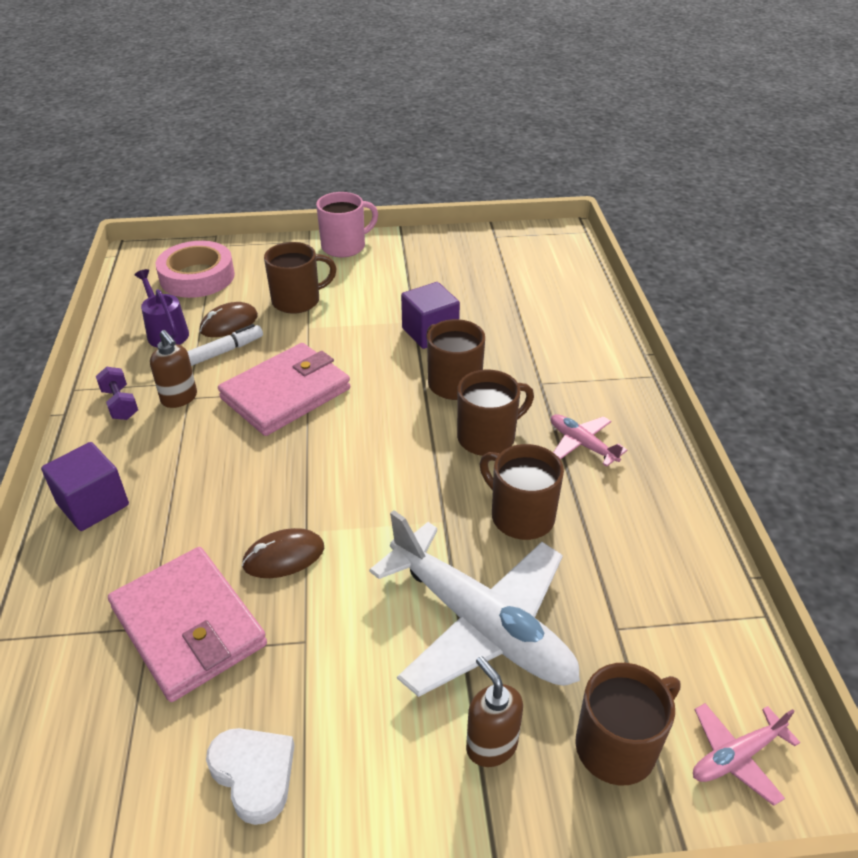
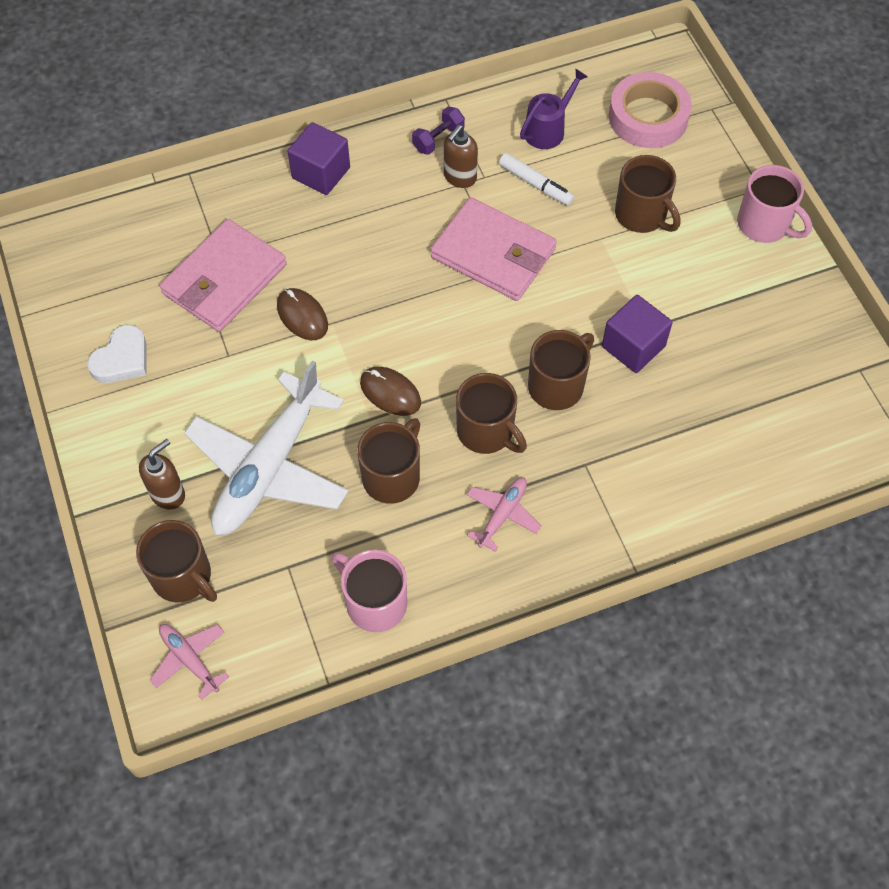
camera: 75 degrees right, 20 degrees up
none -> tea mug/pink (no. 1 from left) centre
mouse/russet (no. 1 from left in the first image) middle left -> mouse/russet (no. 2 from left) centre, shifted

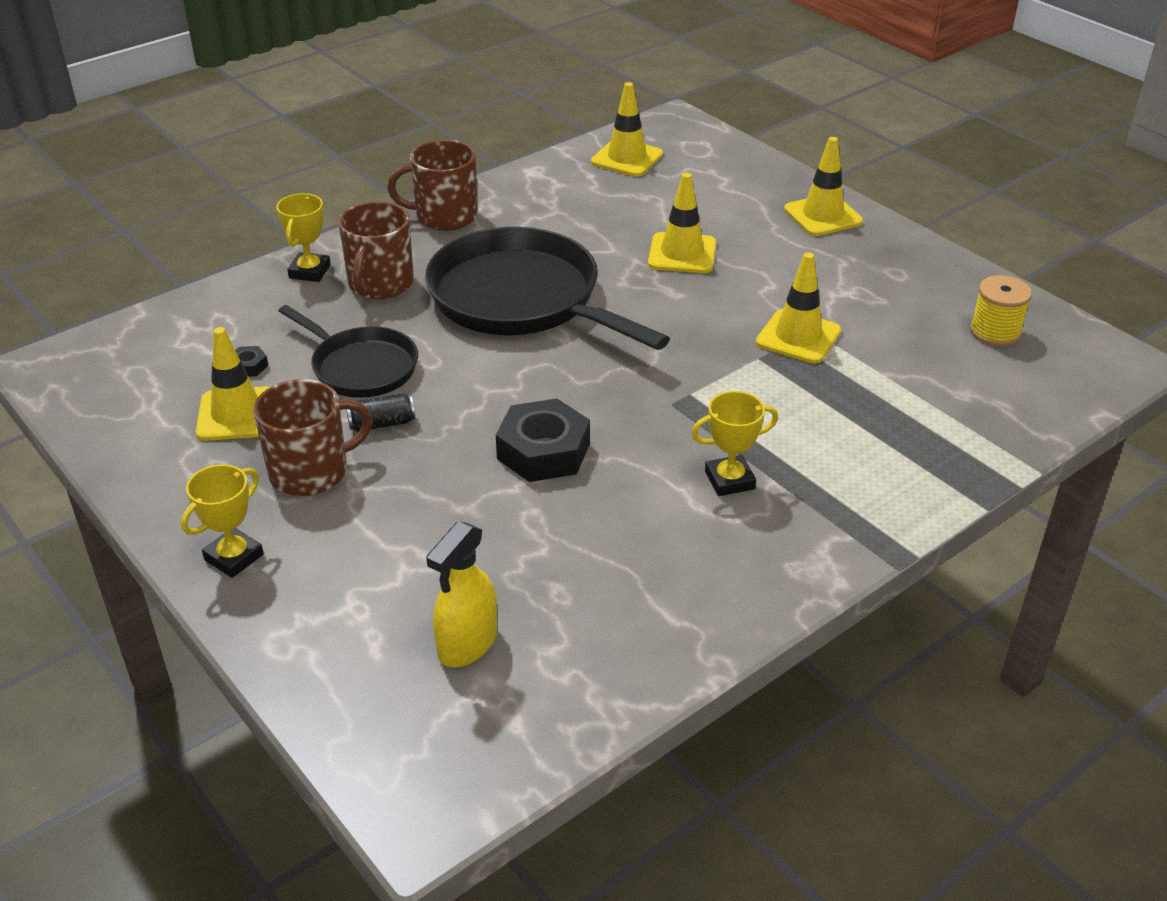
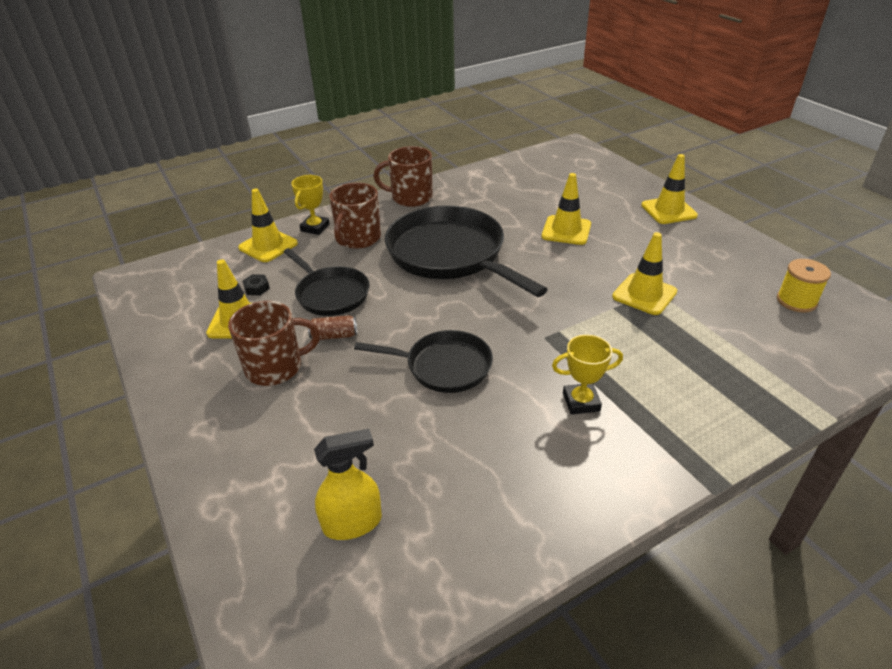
camera: 10 degrees right, 0 degrees up
traffic cone/golden (no. 2 from left) top centre -> traffic cone/golden (no. 2 from left) middle left, shifted
tin/ebony middle left -> tin/russet centre
spray cleaner/golden centre -> spray cleaner/golden bottom centre, 150 degrees counterclockwise
hexagon nut/ebony (no. 2 from left) centre -> frying pan/ebony (no. 2 from left) centre
award cup/golden (no. 1 from left) middle left -> none

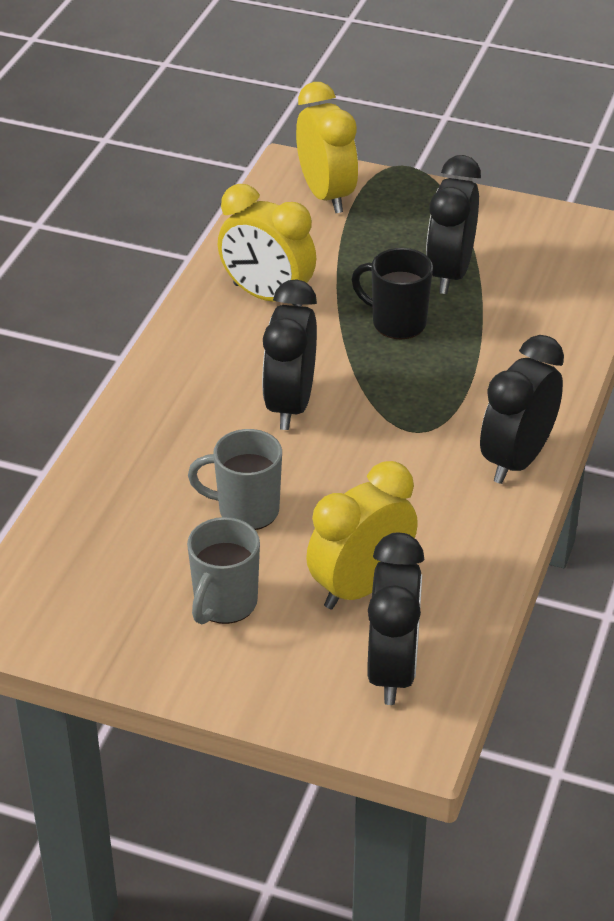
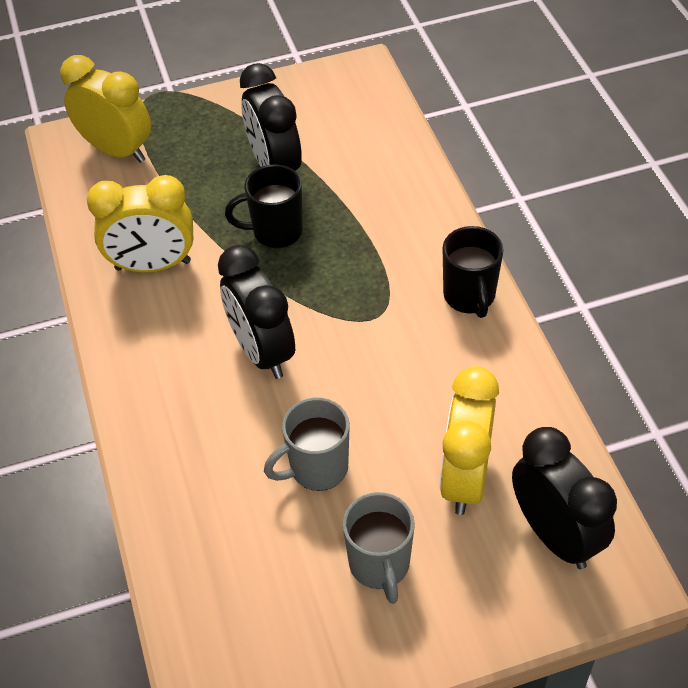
camera: 35 degrees left, 10 degrees up
alarm clock/ebony (no. 4 from left) middle right -> tea mug/ebony (no. 2 from left) middle right

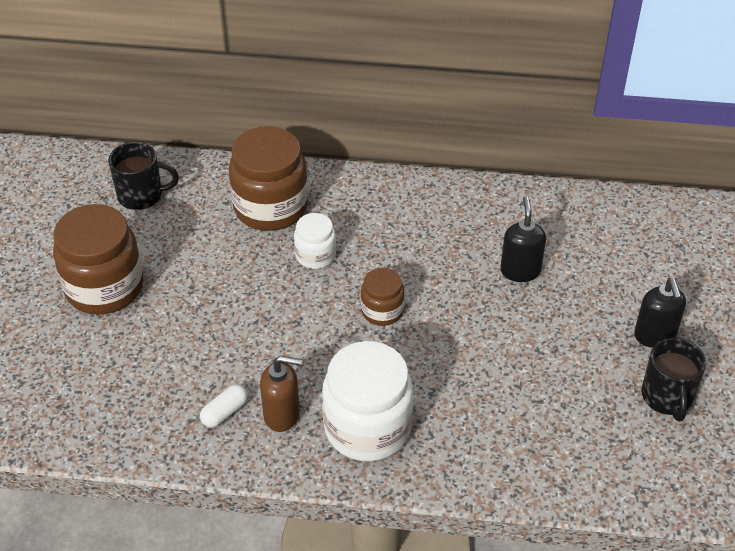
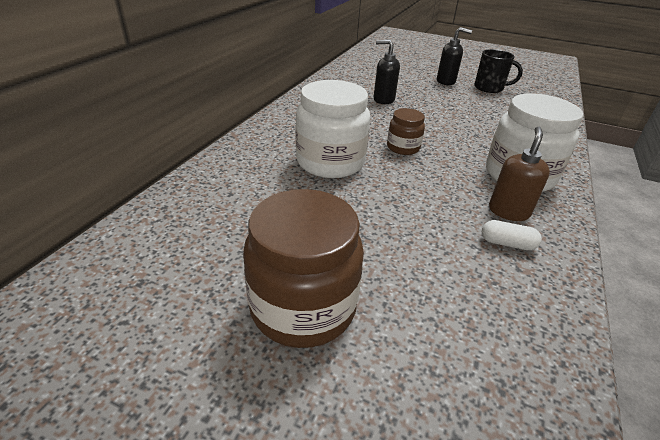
camera: 75 degrees left, 10 degrees down
jam jar/snow-white (no. 1 from left) centre -> jam jar/snow-white (no. 1 from left) top centre, x1.90
capsule/snow-white bottom left -> capsule/snow-white middle right, 45 degrees counterclockwise
tea mug/ebony (no. 1 from left) top left -> none
jam jar/russet (no. 2 from left) top centre -> none

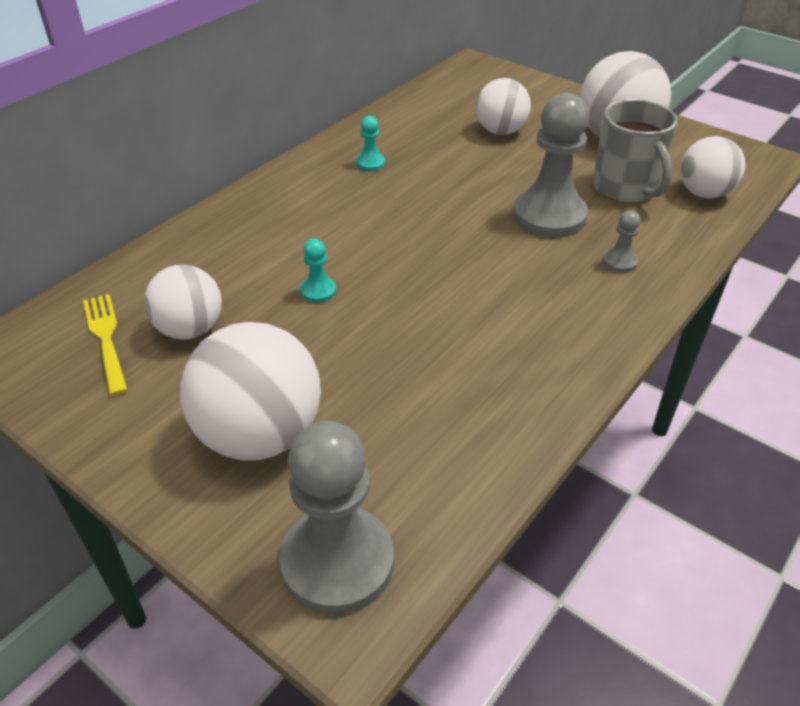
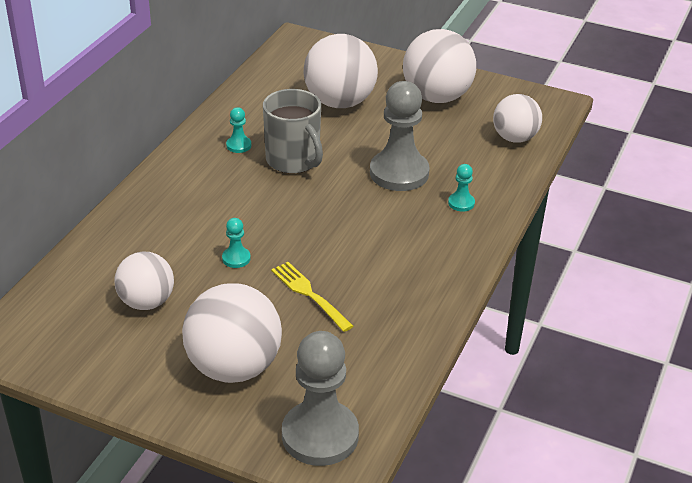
camera: 15 degrees left, 5 degrees down
tea mug/gray top right -> tea mug/gray top centre, shifted
dinner fork/golden middle left -> dinner fork/golden centre, shifted
play ball/snow-white (no. 3 from left) top centre, x1.57
chess pawn/gray (no. 3 from left) middle right -> chess pawn/teal (no. 3 from left) centre

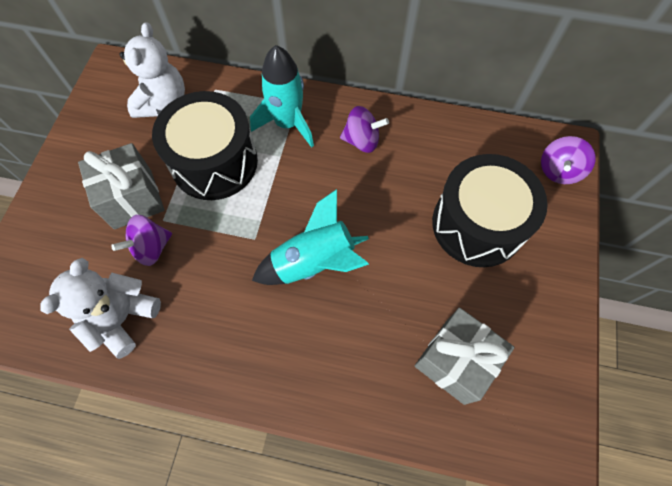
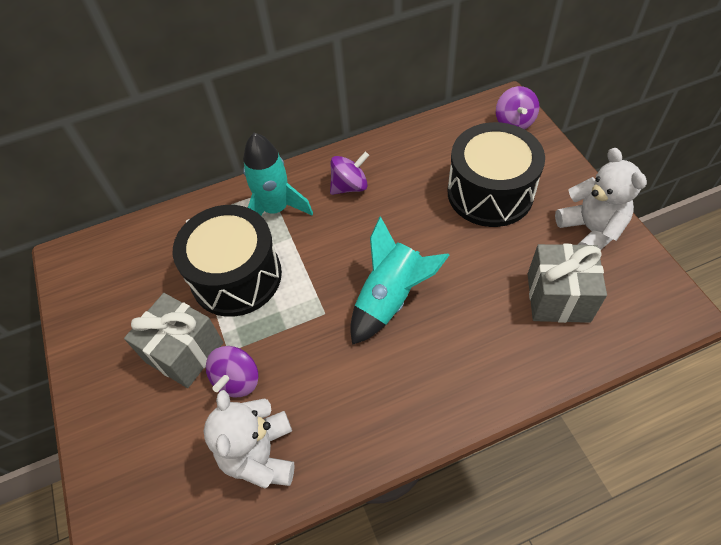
camera: 30 degrees left, 10 degrees down
teddy/snow-white (no. 2 from left) top left -> teddy/snow-white (no. 2 from left) middle right, shifted

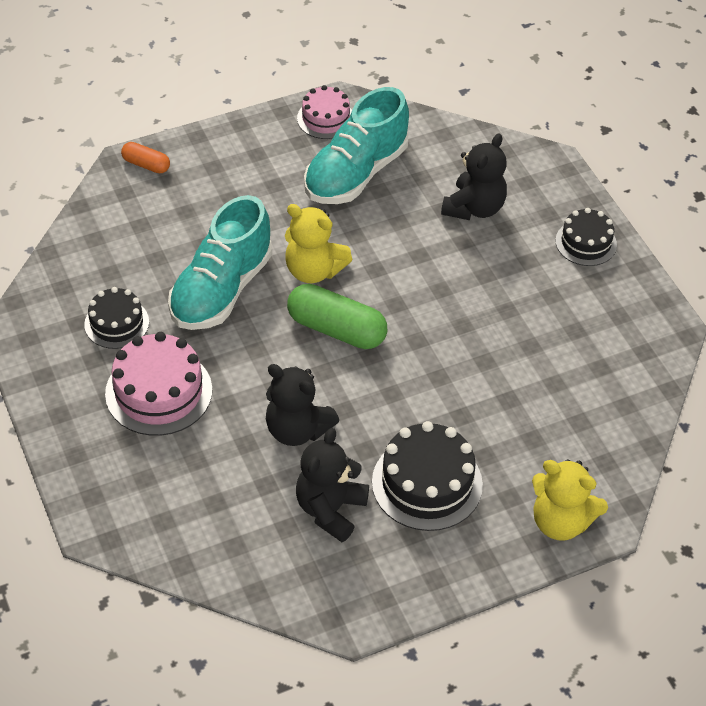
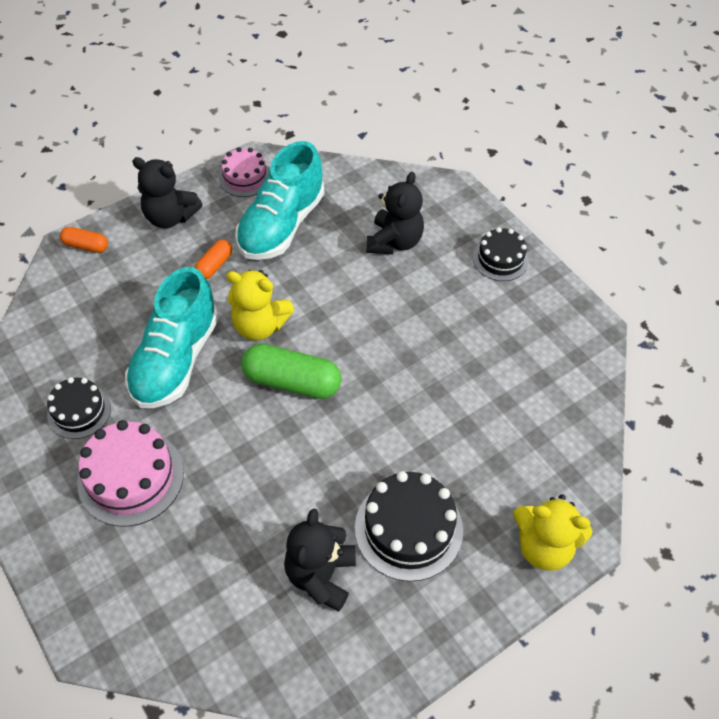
camera: 10 degrees left, 5 degrees up
teddy/ebony (no. 1 from left) centre -> teddy/ebony (no. 1 from left) top left, shifted
none -> capsule/bright orange (no. 2 from left) middle left

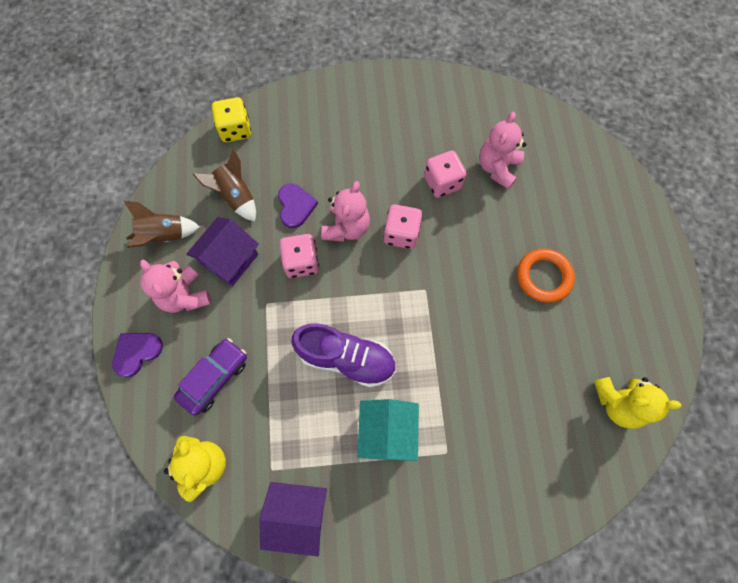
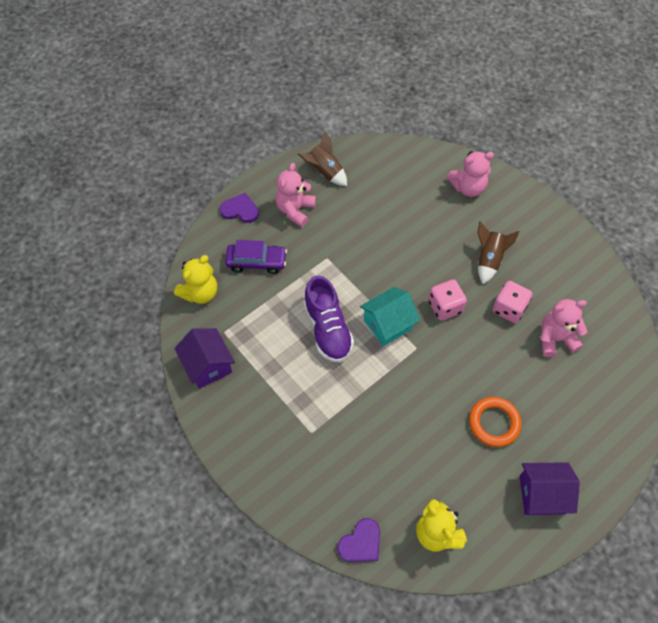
camera: 55 degrees right, 10 degrees down
heart shape/purple (no. 2 from left) centre -> heart shape/purple (no. 2 from left) bottom centre, shifted
toy house/teal bottom centre -> toy house/teal centre, shifted
teddy/pink (no. 2 from left) centre -> teddy/pink (no. 2 from left) top right, shifted
spaceship/russet (no. 2 from left) top left -> spaceship/russet (no. 2 from left) middle right, shifted
toy house/purple (no. 1 from left in the first image) middle left -> toy house/purple (no. 2 from left) bottom right, shifted
game die/golden top left -> none
game die/pink (no. 1 from left) centre -> none

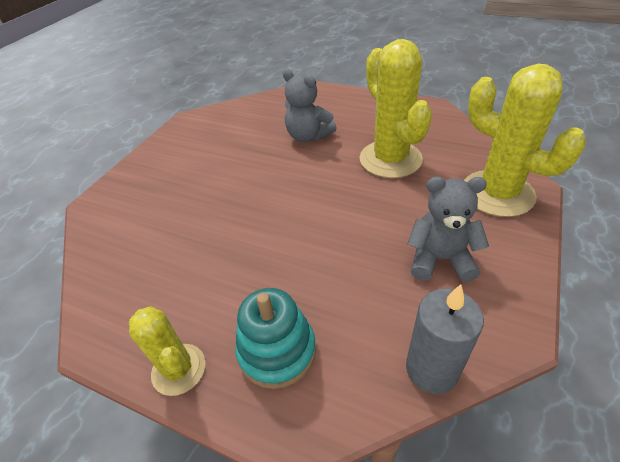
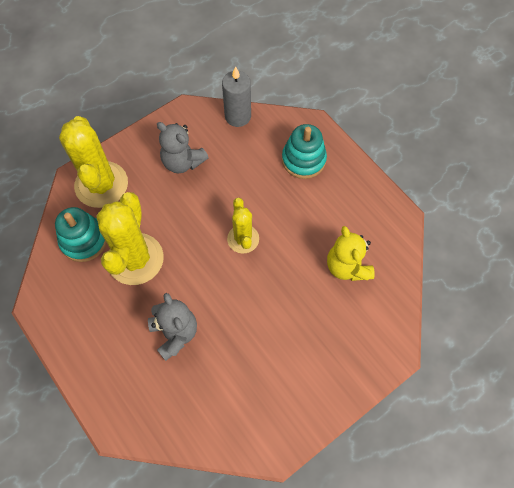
camera: 155 degrees left, 20 degrees up
none -> stacking rings/teal (no. 1 from left) middle left
saguaro cactus/golden (no. 1 from left in the first image) bottom left -> saguaro cactus/golden (no. 3 from left) centre, shifted
none -> teddy/golden middle right

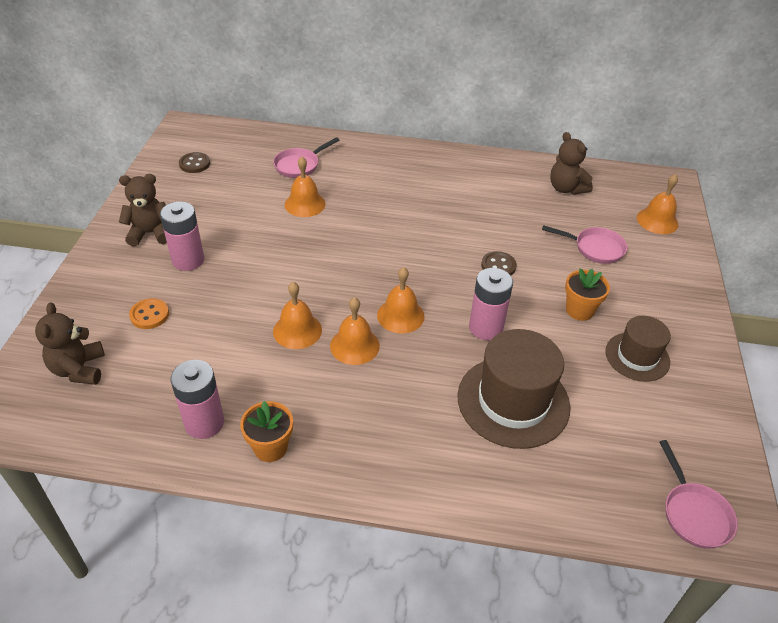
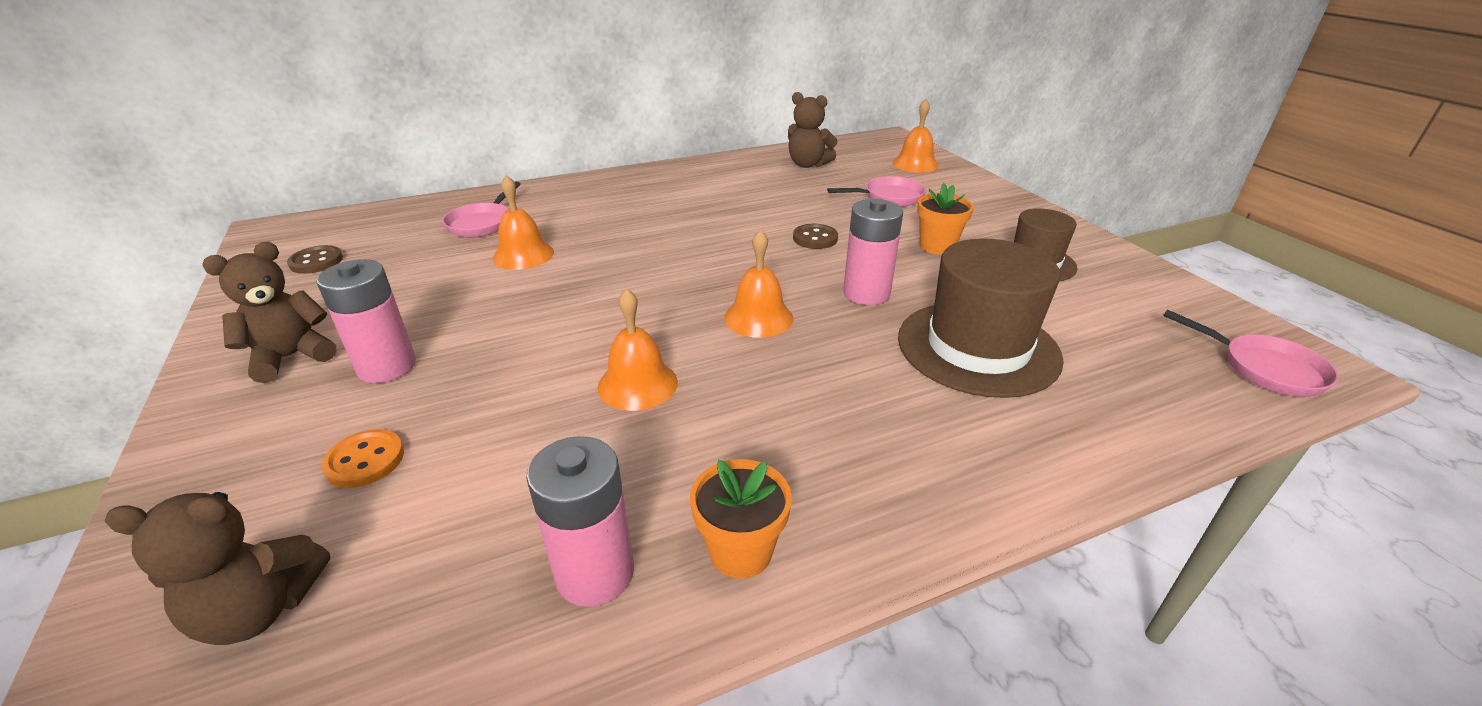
camera: 30 degrees left, 10 degrees down
teddy/russet (no. 1 from left) middle left -> teddy/russet (no. 1 from left) bottom left, 60 degrees counterclockwise
bell/bright orange (no. 3 from left) centre -> none

